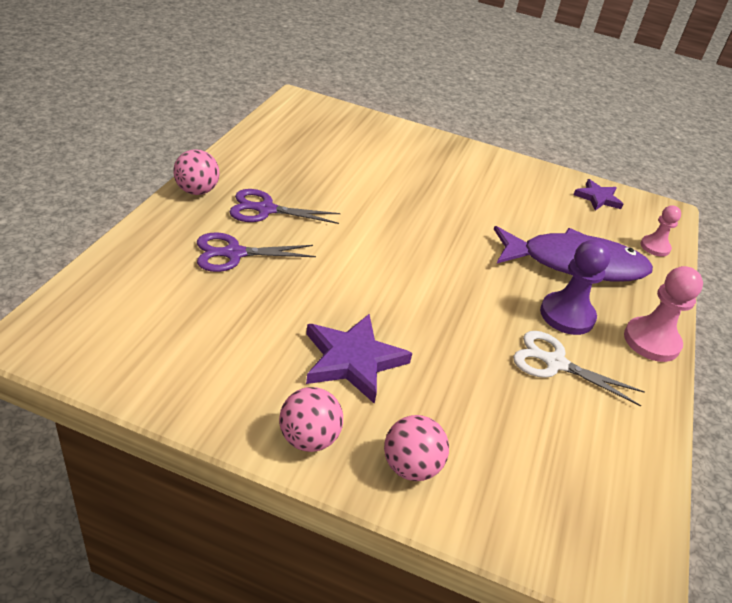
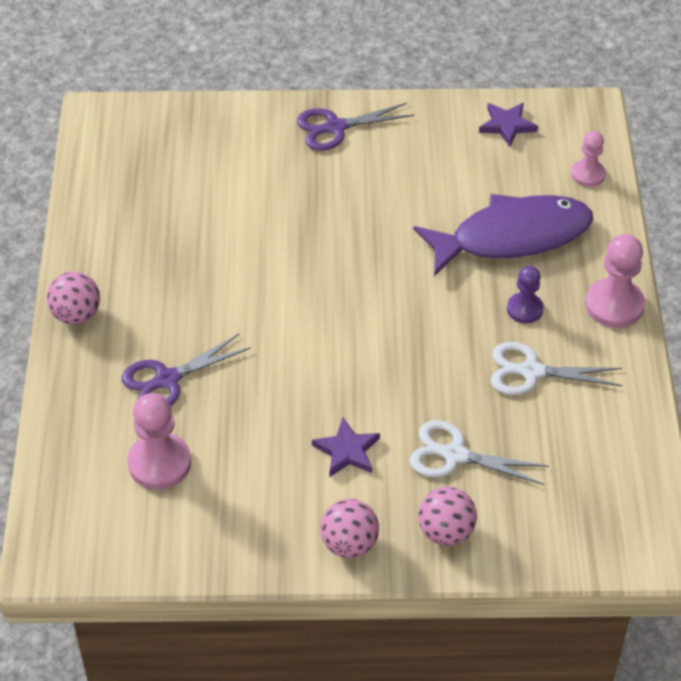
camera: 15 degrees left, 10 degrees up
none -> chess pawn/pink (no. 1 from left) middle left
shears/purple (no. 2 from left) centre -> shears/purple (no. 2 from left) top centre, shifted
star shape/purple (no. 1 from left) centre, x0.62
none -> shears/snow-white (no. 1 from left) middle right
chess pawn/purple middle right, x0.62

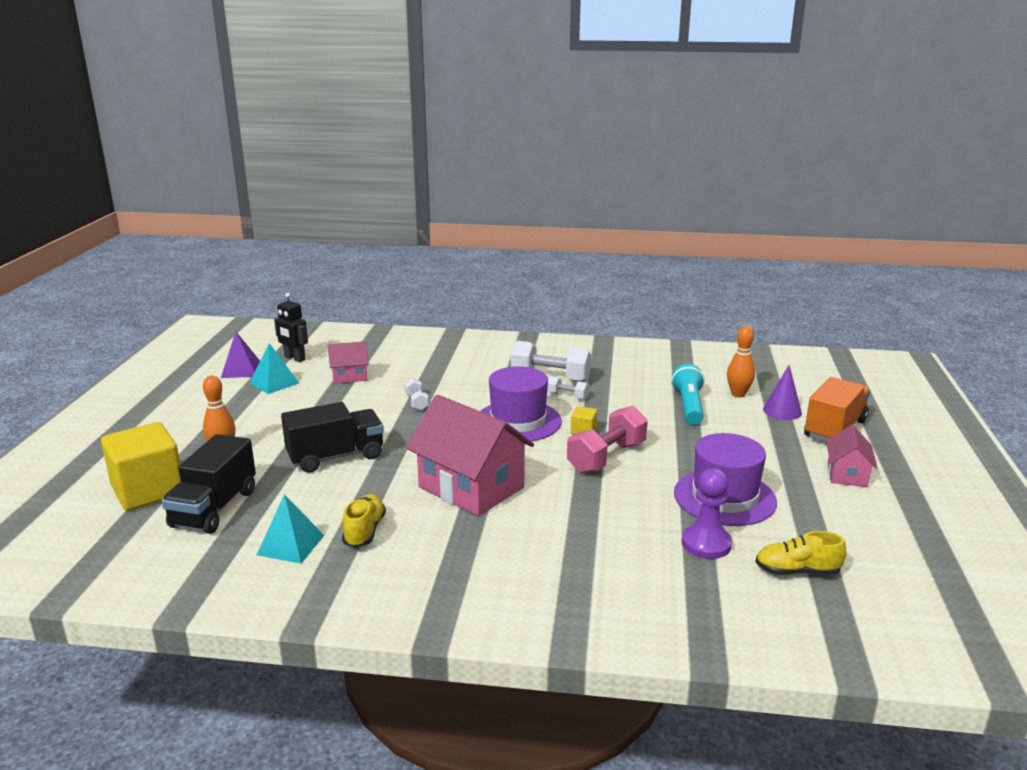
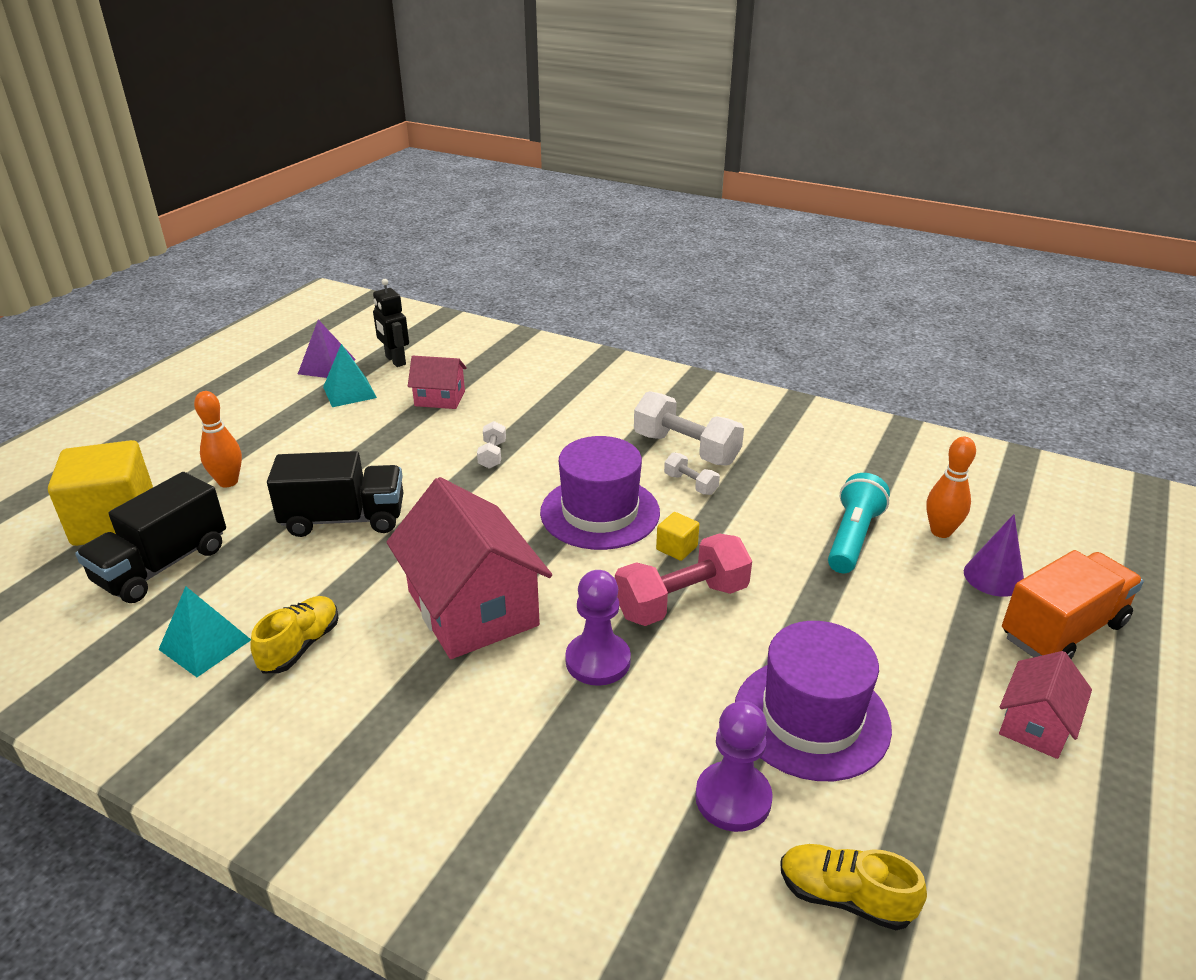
camera: 20 degrees right, 10 degrees up
none -> chess pawn/purple (no. 1 from left) centre

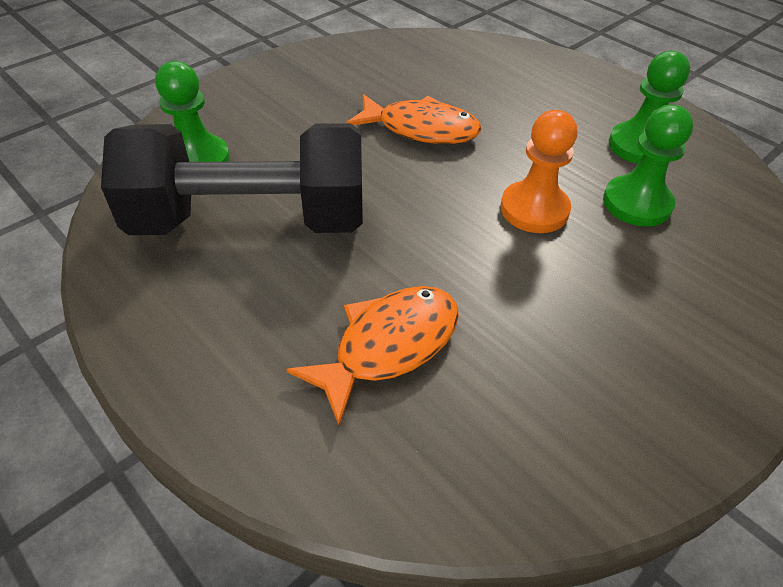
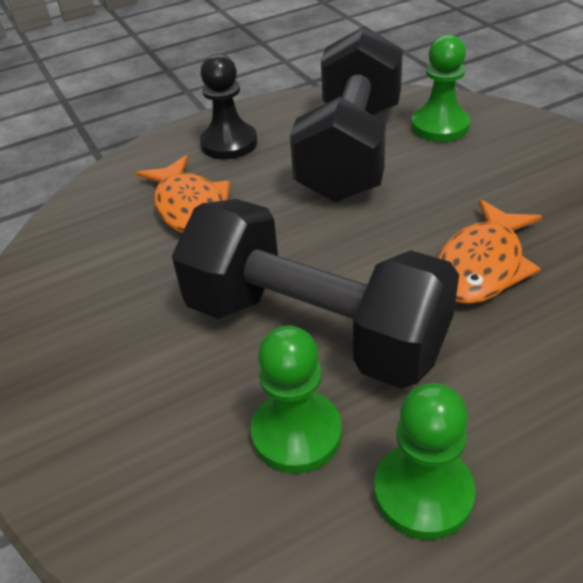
camera: 110 degrees right, 5 degrees down
chess pawn/bright orange top right -> dumbbell/ebony (no. 1 from left) centre
none -> chess pawn/ebony top centre

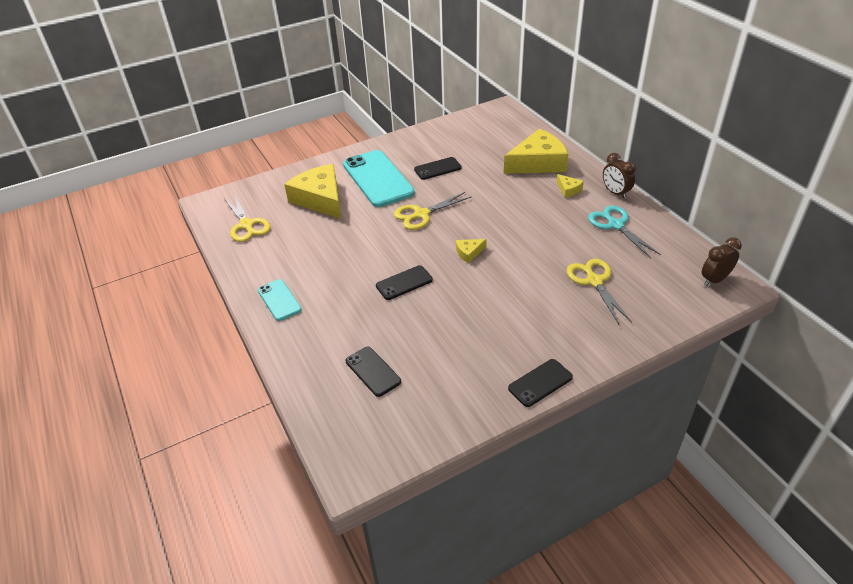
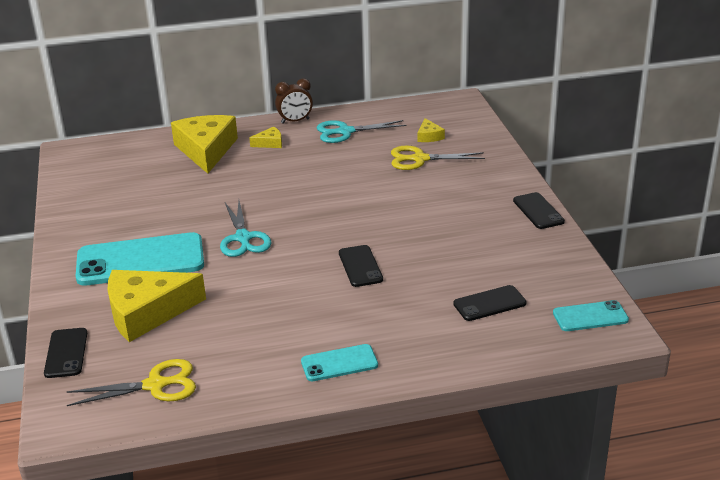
camera: 75 degrees left, 10 degrees down
mobile phone/ebony (no. 3 from left in the first image) top centre -> mobile phone/ebony (no. 1 from left) bottom left, shifted
shears/golden (no. 2 from left) centre -> shears/teal (no. 1 from left) centre
cheese wedge/golden (no. 2 from left in the first image) centre -> cheese wedge/golden (no. 4 from left) top centre, shifted
none -> mobile phone/teal (no. 3 from left) middle right
alarm clock/russet (no. 2 from left) middle right -> none

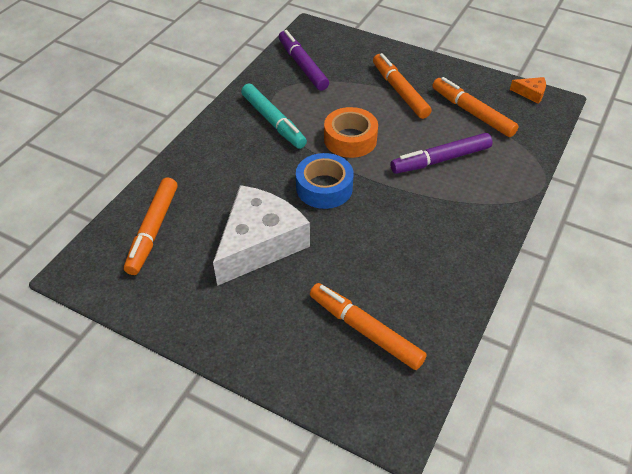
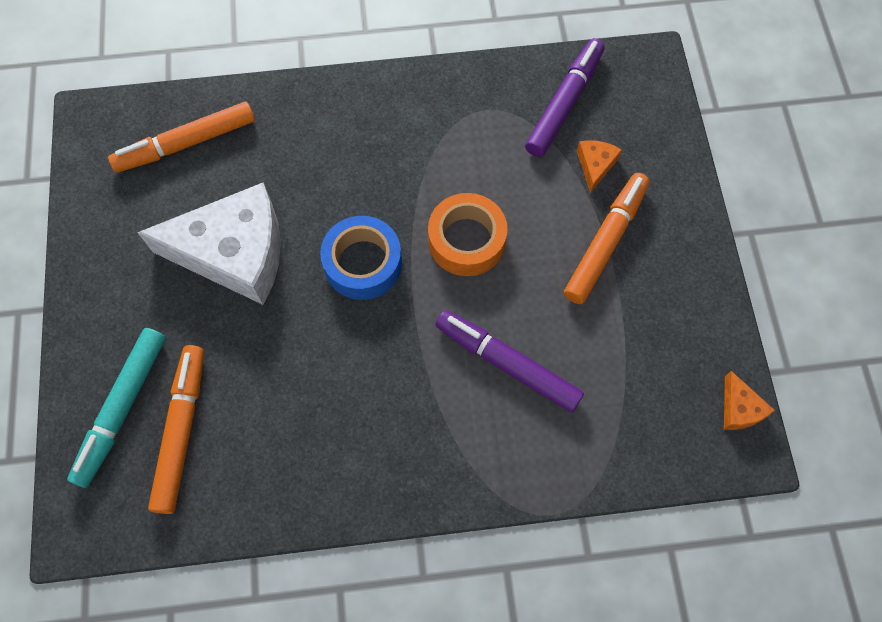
camera: 55 degrees right, 20 degrees up
felt pen/teal top centre -> felt pen/teal middle left, shifted
none -> cheese wedge/bright orange (no. 1 from left) top right
felt pen/bright orange (no. 4 from left) top right -> none

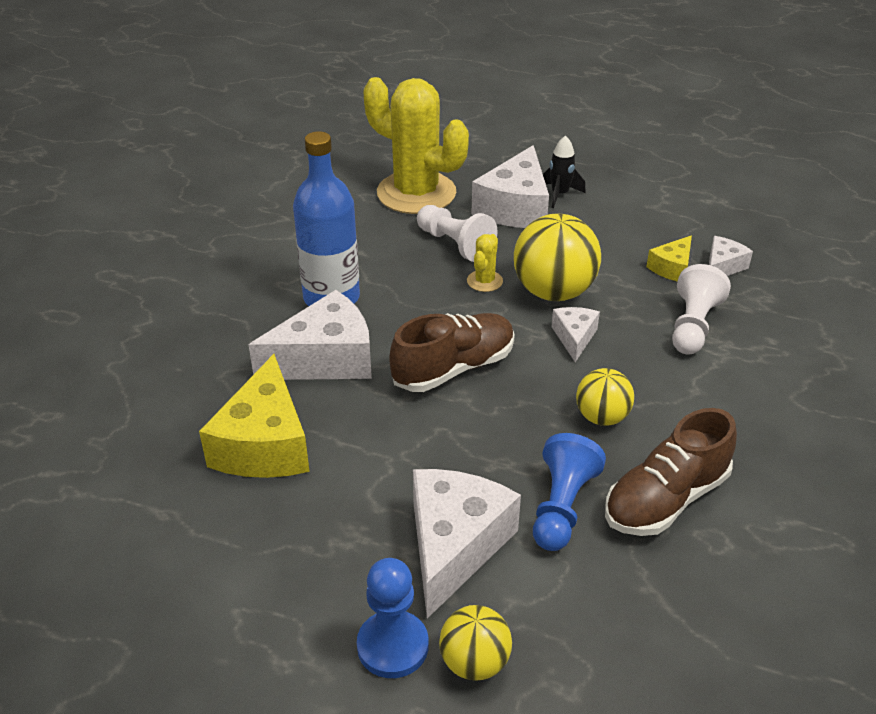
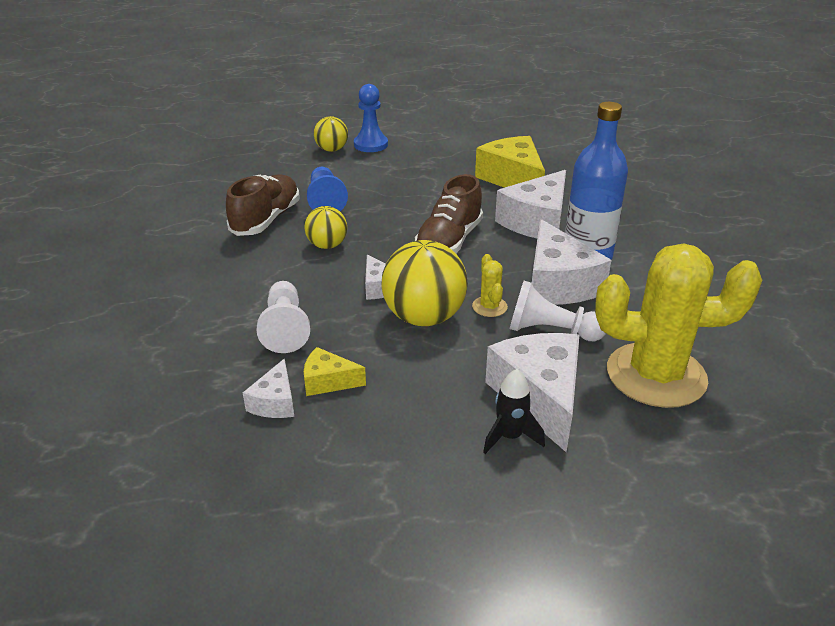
camera: 150 degrees right, 5 degrees down
cheese wedge/golden (no. 2 from left in the first image) middle right -> cheese wedge/golden (no. 1 from left) centre, 90 degrees counterclockwise
cheese wedge/snow-white (no. 2 from left in the first image) bottom centre -> cheese wedge/snow-white (no. 5 from left) middle right, shifted

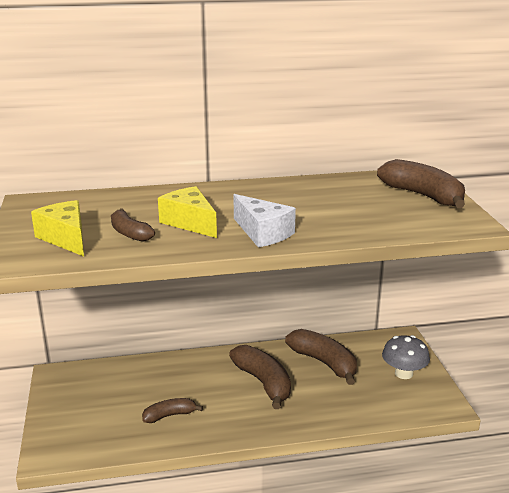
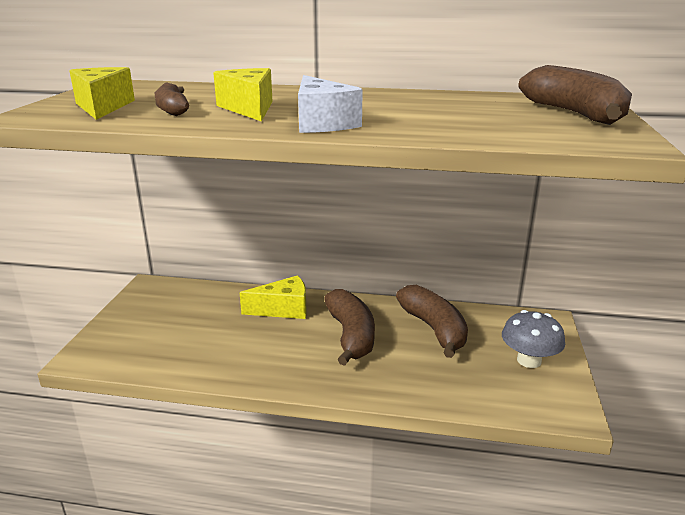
camera: 20 degrees right, 0 degrees up
none -> cheese wedge/golden (no. 3 from left) centre
banana/russet (no. 2 from left) bottom centre -> none

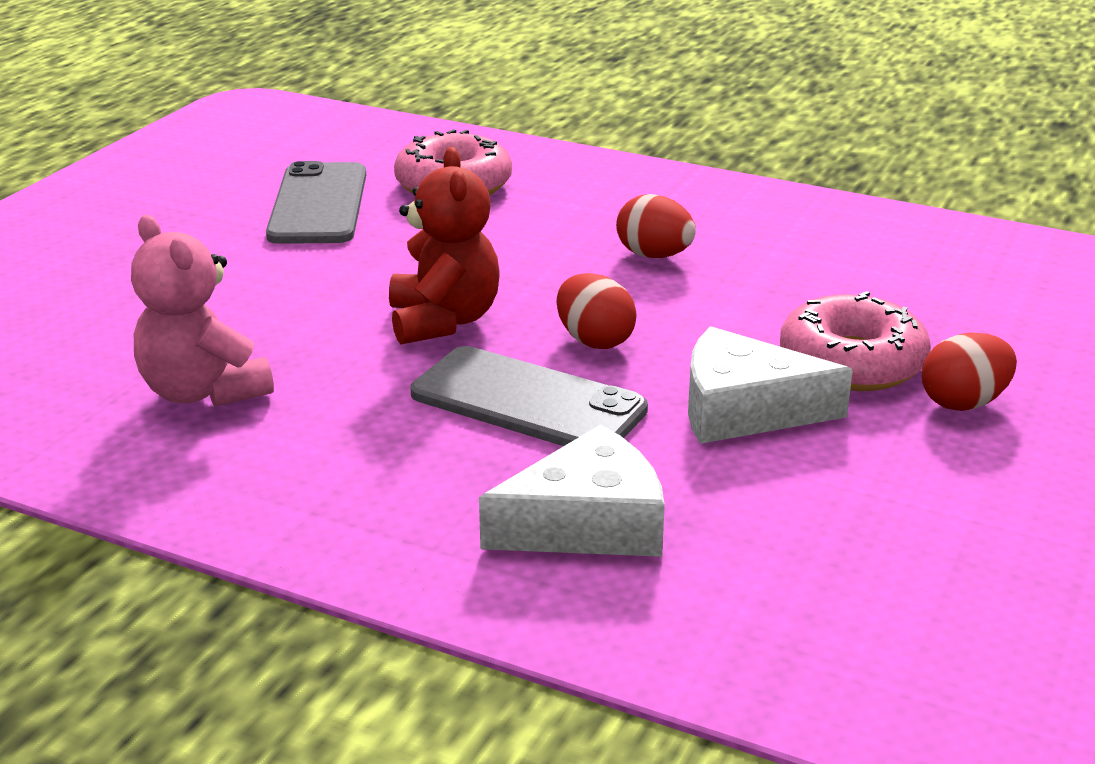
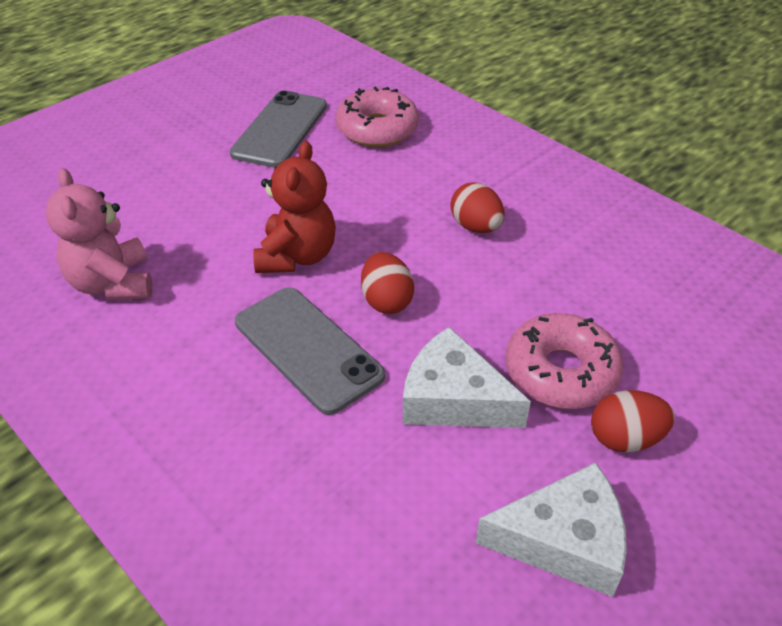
camera: 20 degrees right, 15 degrees up
cheese wedge/snow-white (no. 1 from left in the first image) centre -> cheese wedge/snow-white (no. 2 from left) bottom right, shifted

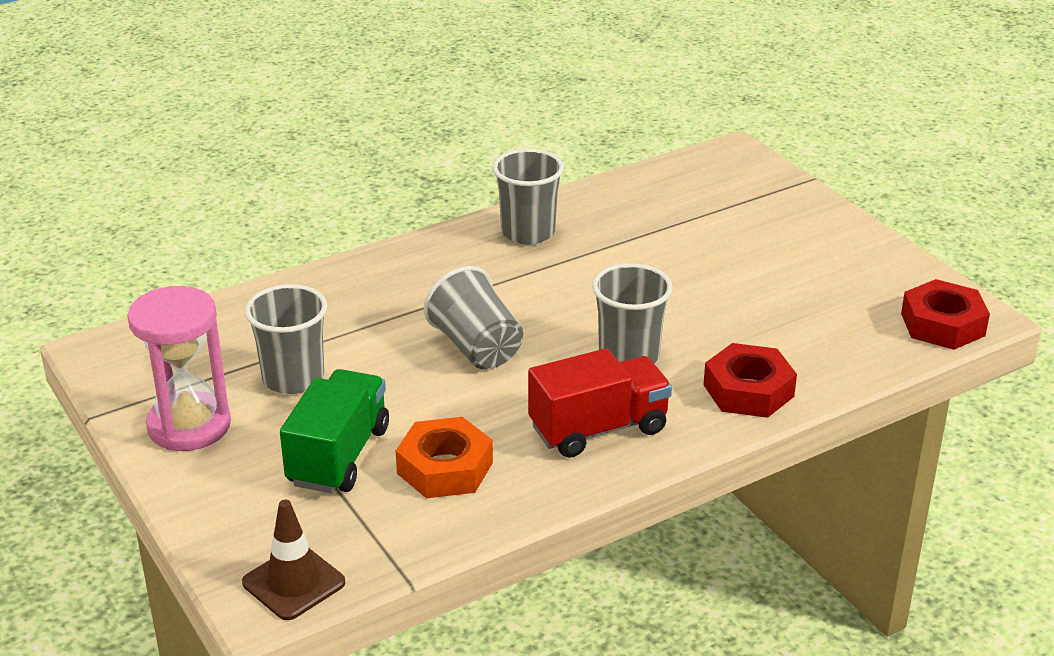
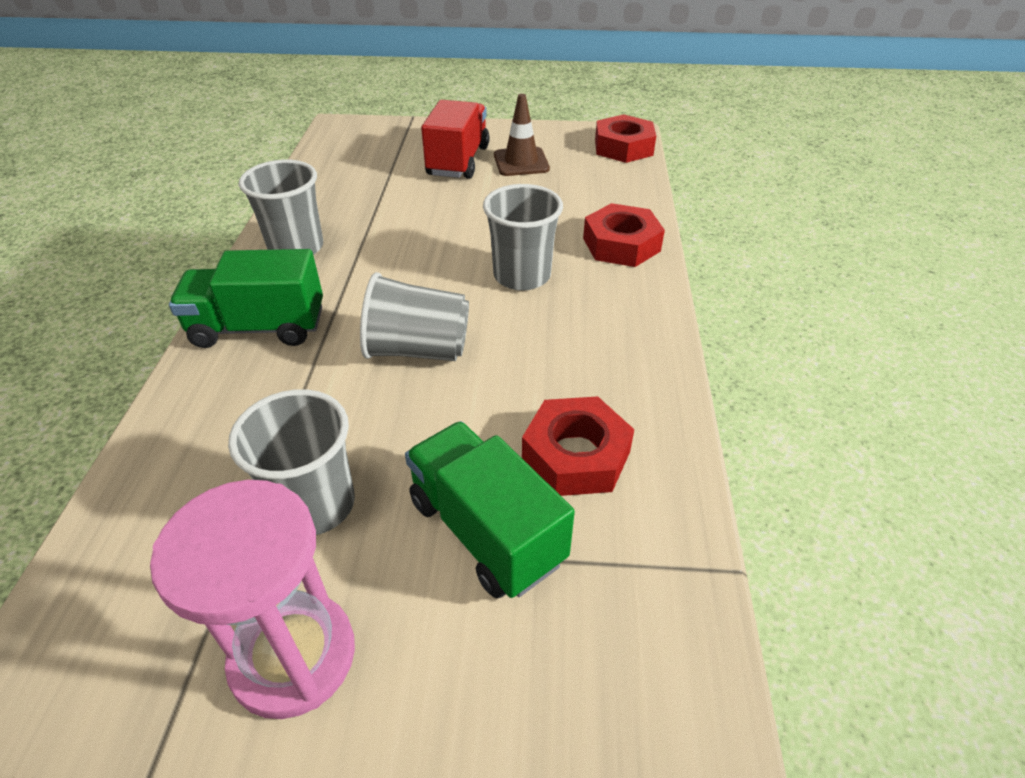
camera: 55 degrees left, 10 degrees up
none -> truck/emerald (no. 1 from left) middle left
truck/crimson centre -> truck/crimson top centre, shifted
traffic cone/russet bottom left -> traffic cone/russet top centre, shifted
hexagon nut/bright orange bottom centre -> hexagon nut/crimson (no. 1 from left) centre

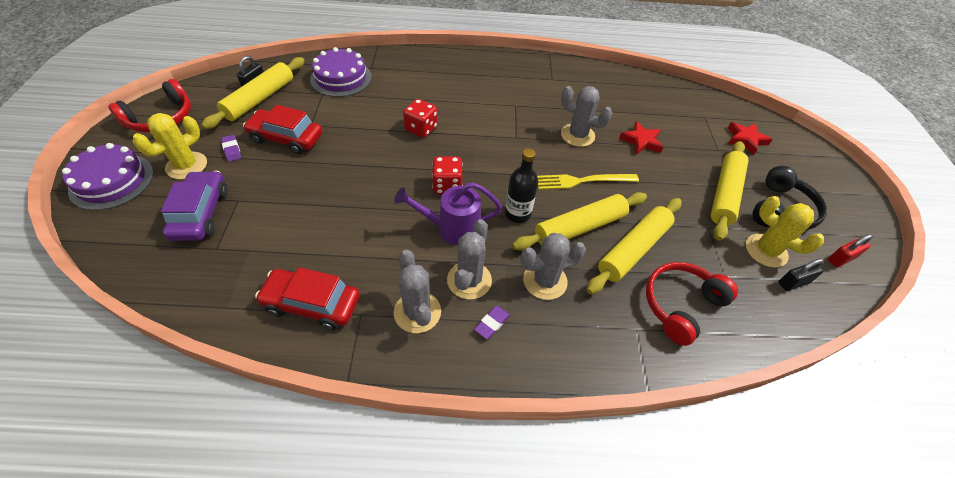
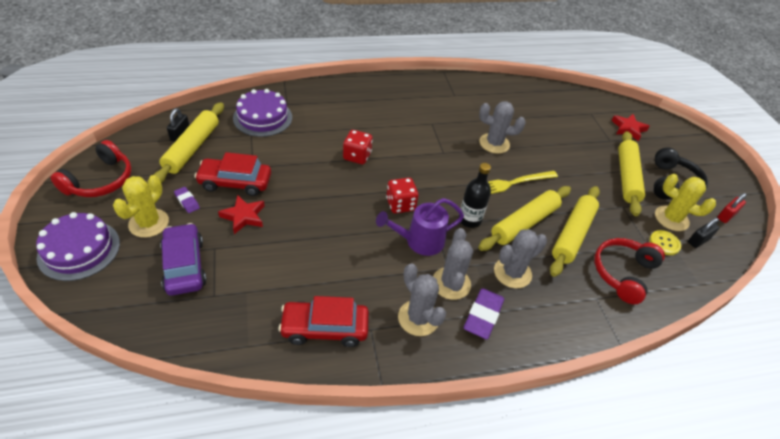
camera: 15 degrees left, 5 degrees down
star shape/crimson (no. 1 from left) top right -> star shape/crimson (no. 1 from left) middle left, shifted
gum eraser/purple (no. 2 from left) bottom centre, x1.78
none -> button/golden middle right

